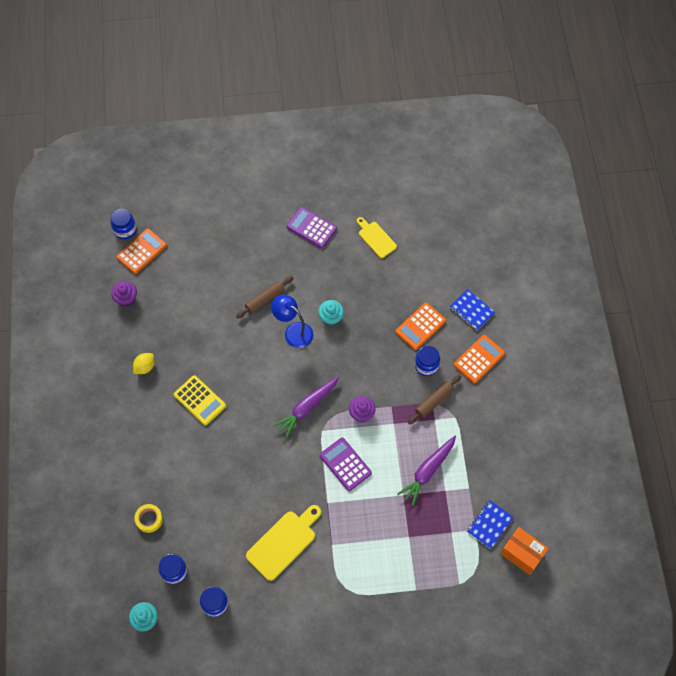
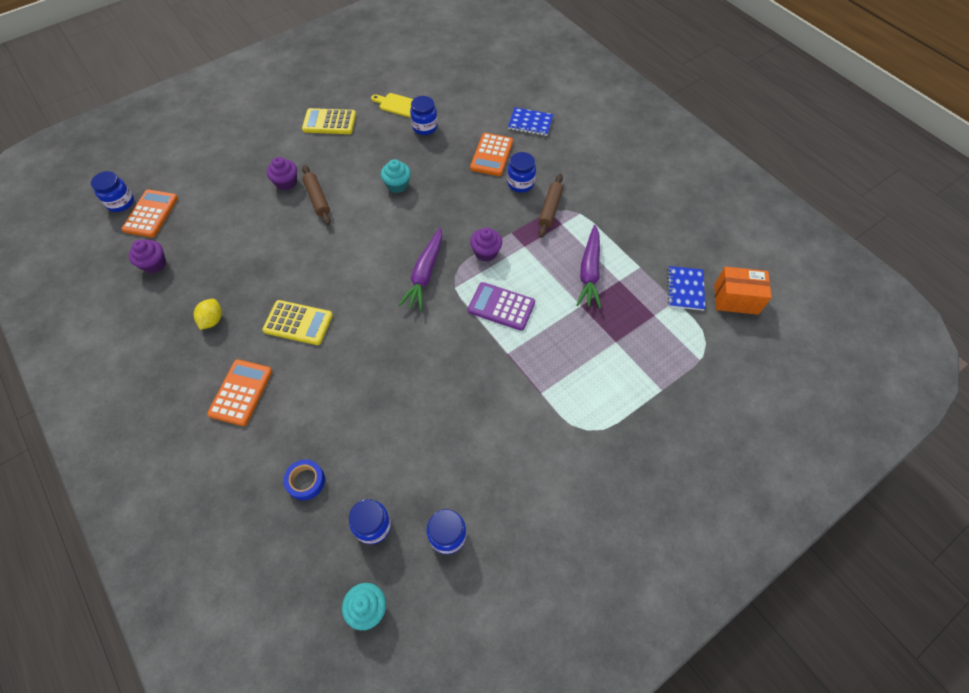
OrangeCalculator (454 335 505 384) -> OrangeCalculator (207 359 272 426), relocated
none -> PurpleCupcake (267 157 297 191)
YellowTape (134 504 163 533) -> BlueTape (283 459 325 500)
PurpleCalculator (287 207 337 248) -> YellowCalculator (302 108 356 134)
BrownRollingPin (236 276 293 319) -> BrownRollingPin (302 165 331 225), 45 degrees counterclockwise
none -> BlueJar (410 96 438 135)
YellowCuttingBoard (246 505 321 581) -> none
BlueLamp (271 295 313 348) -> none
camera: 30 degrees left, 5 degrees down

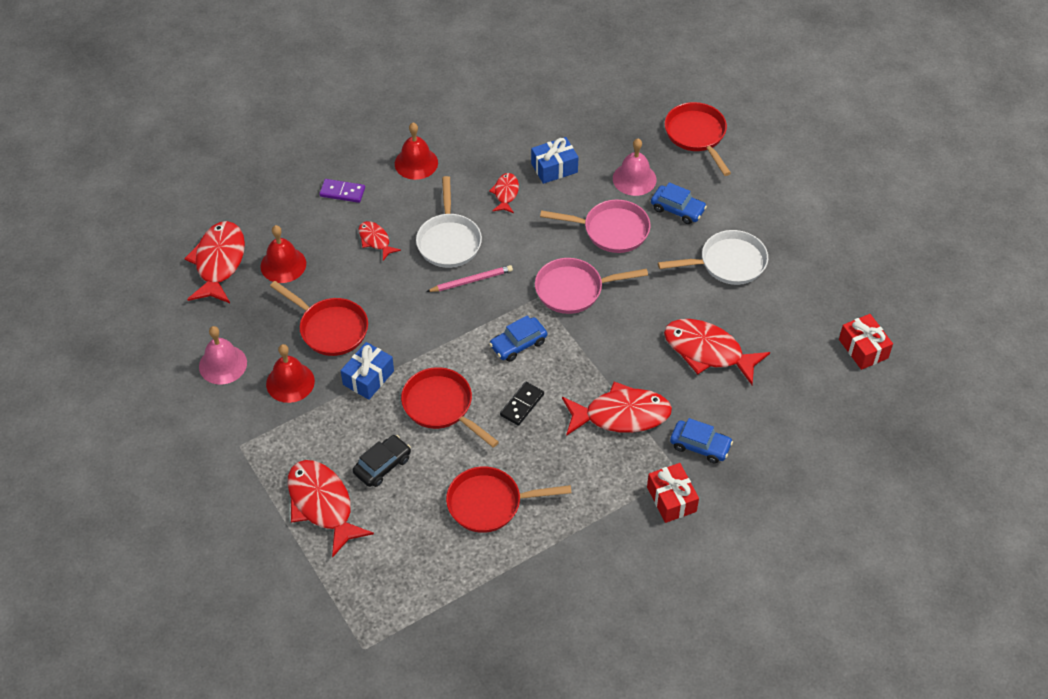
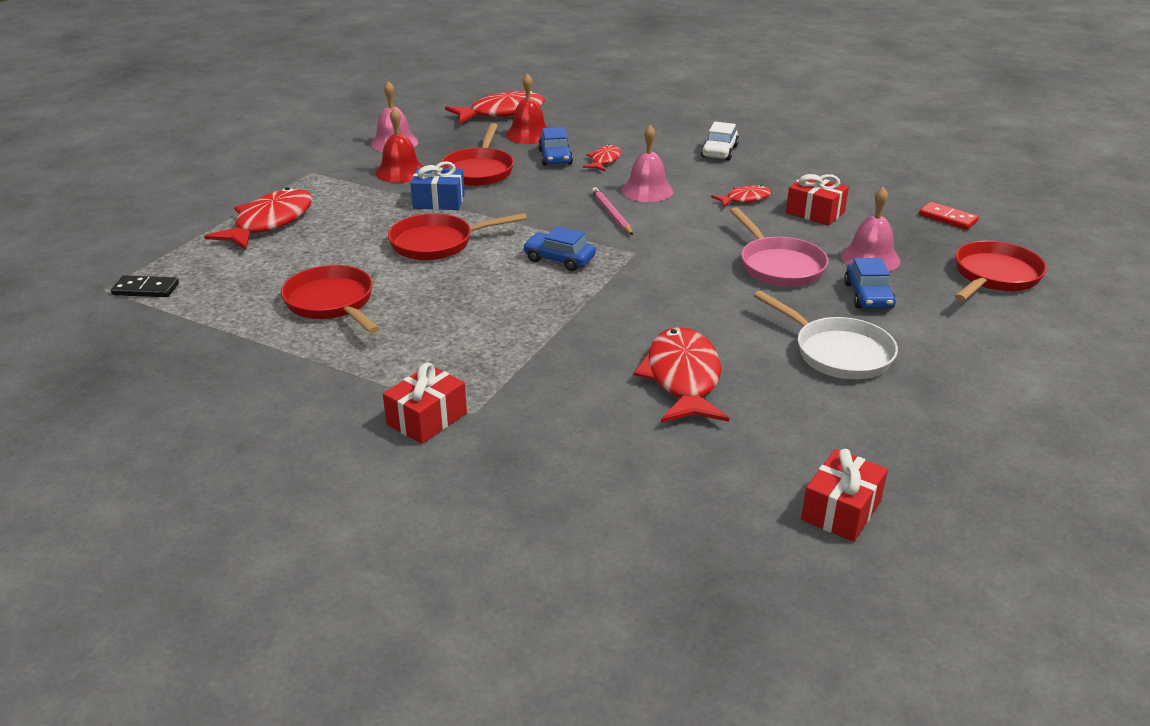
BlackDomino (500 382 544 426) -> BlackDomino (111 275 179 297), relocated
RedPan (401 367 499 448) -> RedPan (388 213 527 260), 120 degrees counterclockwise
BlueCar (670 418 733 464) -> BlueCar (538 127 573 166), relocated
PinkPencil (426 265 513 292) -> PinkPencil (592 187 633 235), 150 degrees counterclockwise
WhitePan (416 176 482 268) -> PinkBell (621 125 673 202)
RedBell (395 123 438 180) -> WhiteCar (701 122 739 161)
BlueGift (531 137 578 184) -> RedGift (786 174 849 226)
none -> RedDomino (919 202 979 230)
PurpleDomino (319 179 365 203) -> none
BlackCar (353 435 411 487) -> none
PinkPan (535 258 648 314) -> none
RedFish (562 382 672 436) -> none
camera: 60 degrees right, 20 degrees down

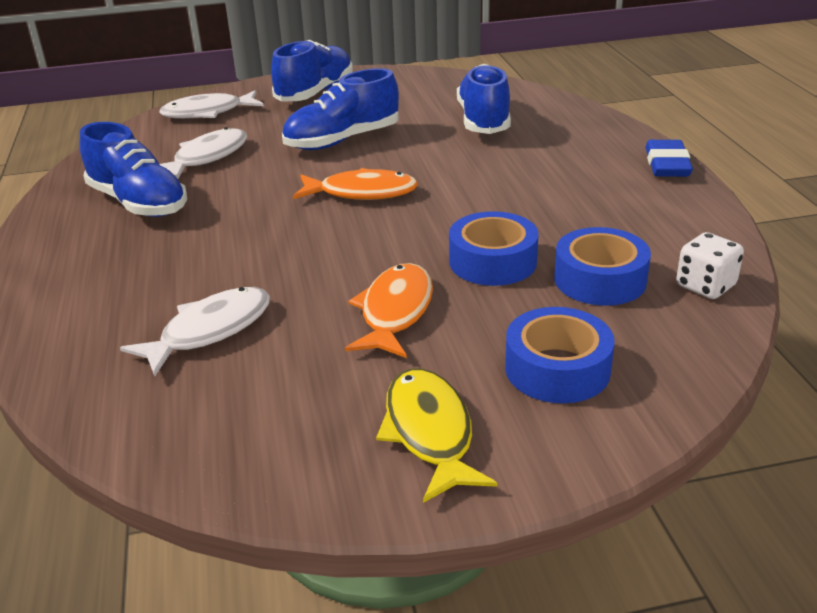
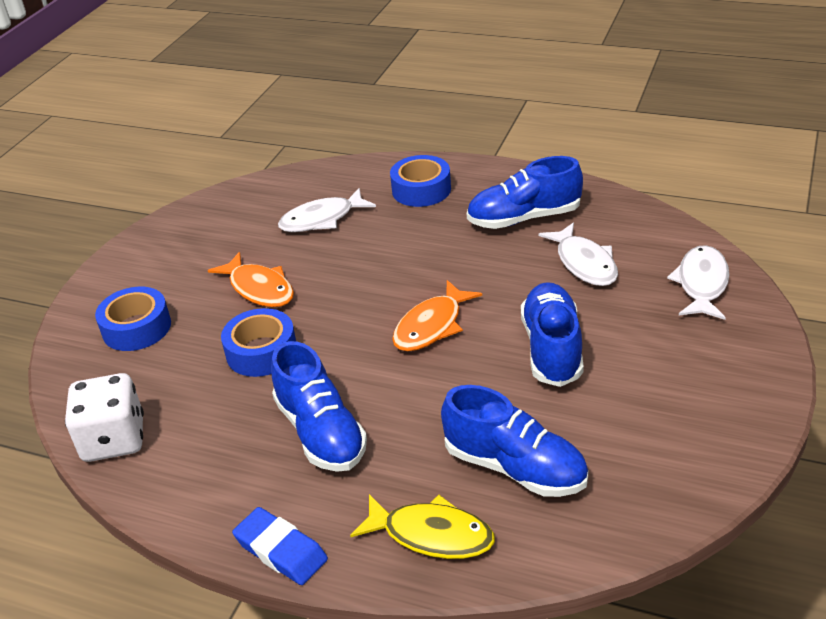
WhiteDice (676 232 744 299) -> WhiteDice (65 373 144 462), x1.58
BlueShoe (271 40 353 102) -> BlueShoe (271 341 367 472), relocated
WhiteFish (120 287 270 376) -> WhiteFish (278 188 376 232), 75 degrees clockwise
YellowFish (376 368 497 503) -> YellowFish (350 494 495 559), relocated
BlueTape (554 227 651 306) -> BlueTape (390 155 451 207), relocated
camera: 125 degrees right, 5 degrees up

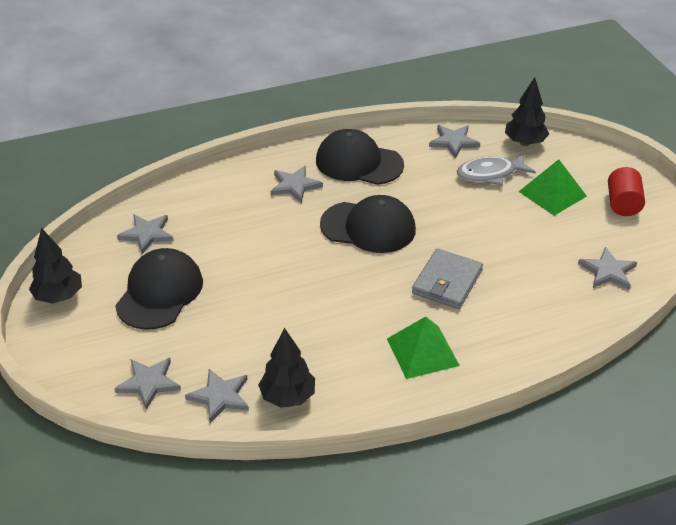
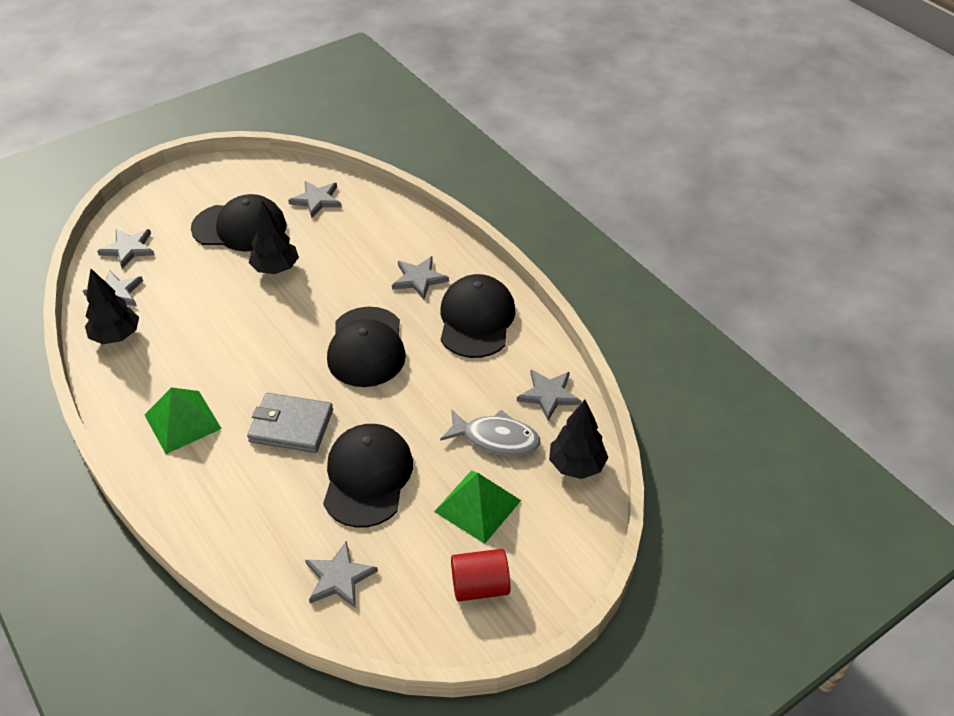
BlackTree (29 228 82 304) -> BlackTree (249 201 299 274), relocated
none -> BlackCap (323 424 413 528)
GreyFish (457 153 536 185) -> GreyFish (440 409 540 456), 135 degrees clockwise
camera: 75 degrees right, 5 degrees up

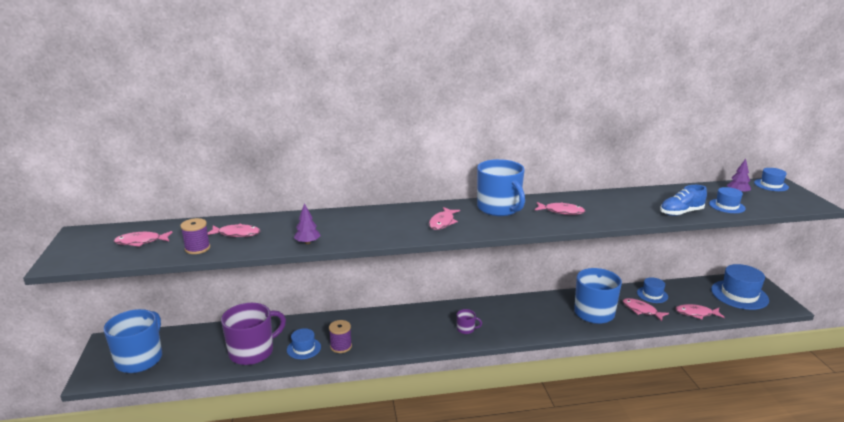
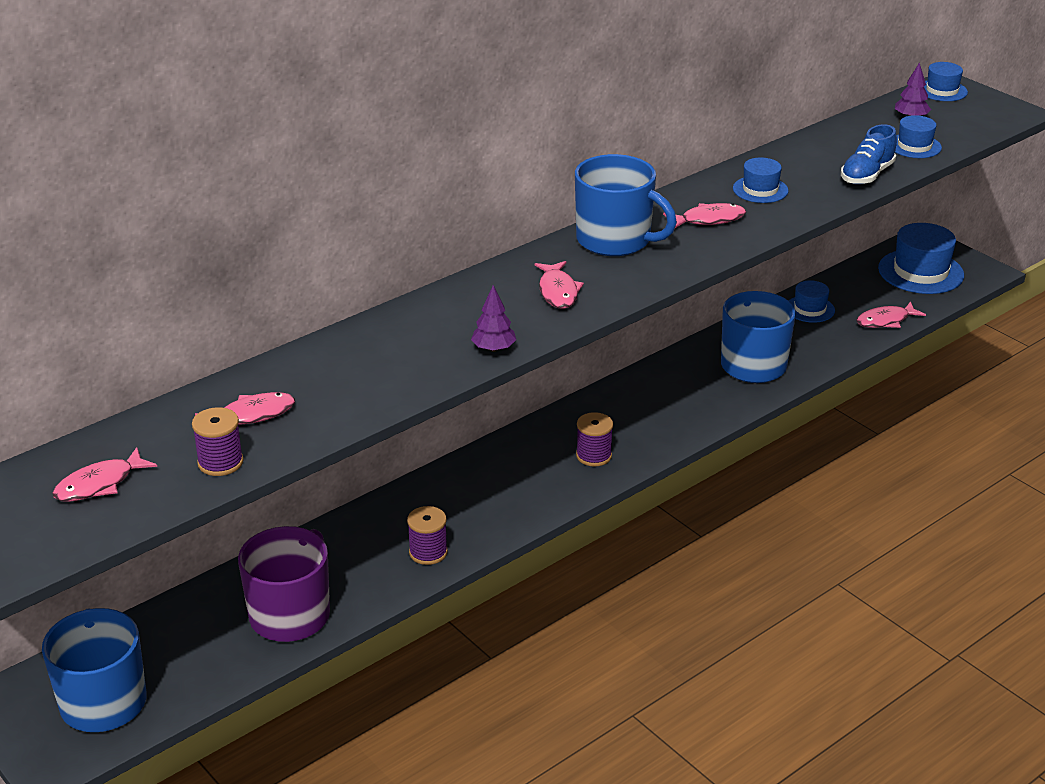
PurpleTree (294 203 321 244) -> PurpleTree (471 285 516 352), relocated
PurpleMug (457 309 482 334) -> PurpleSpool (576 412 613 467)
BlueHat (287 328 321 359) -> BlueHat (733 158 788 203), relocated
PinkFish (622 298 669 321) -> none
camera: 30 degrees left, 10 degrees up

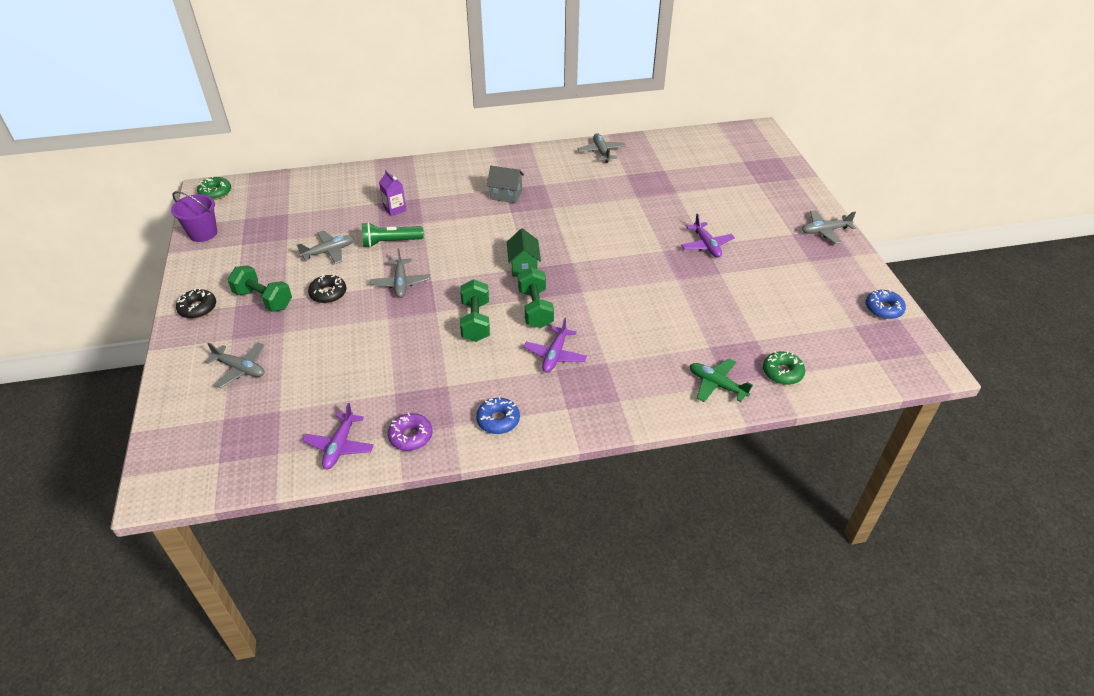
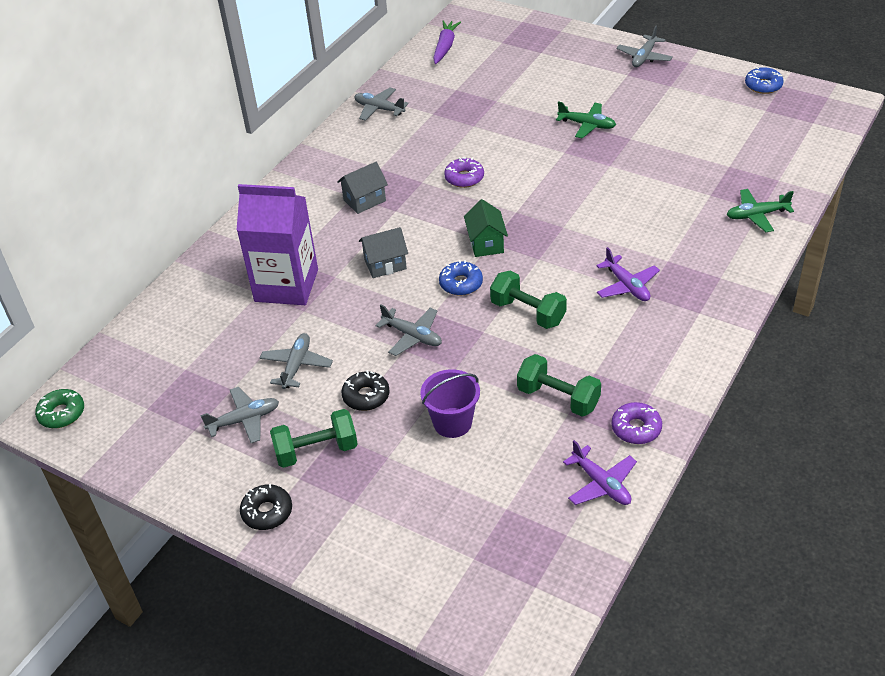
GreyPlane (205 343 264 389) -> GreyPlane (200 387 279 443), relocated
PurpleCarton (379 170 407 216) -> PurpleCarton (237 184 318 305), x2.34
none -> GreyHouse (359 227 408 278)
PurpleBucket (171 191 217 242) -> PurpleBucket (420 369 480 438), relocated
none -> PurpleCarrot (433 20 461 64)
BlueDonut (476 396 520 434) -> BlueDonut (439 260 483 296), relocated
none -> PurpleDonut (444 157 484 188)
GreenHouse (507 228 541 277) -> GreenHouse (464 199 508 257), 45 degrees clockwise
GreenDumbbell (518 267 554 328) -> GreenDumbbell (517 354 601 417), relocated
PurplePlane (681 213 735 258) -> GreenPlane (556 101 616 138)
GreenFlashlight (362 222 424 247) -> none
GreenDonut (763 351 805 385) -> none
camera: 45 degrees left, 0 degrees up

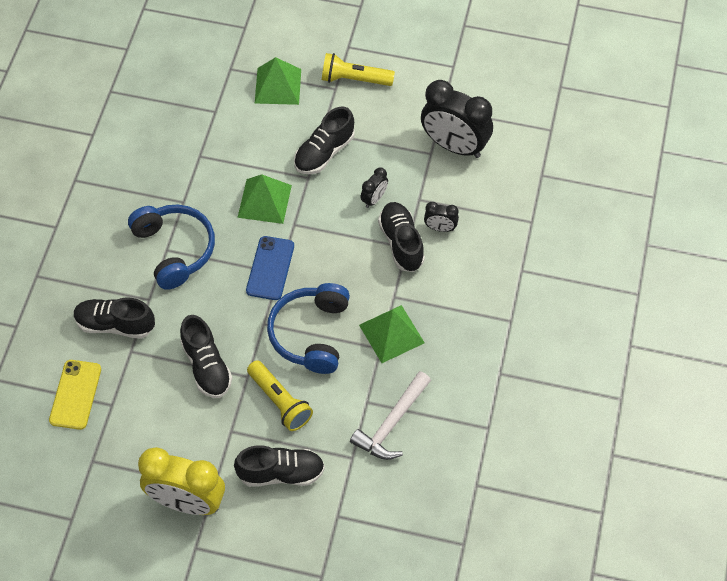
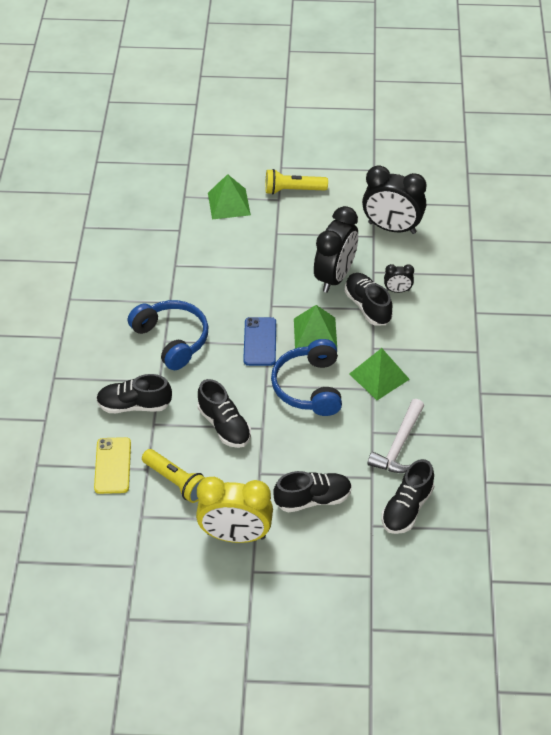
YellowFlashlight (247 360 313 431) -> YellowFlashlight (142 449 205 503), relocated
GreenPyramid (237 174 292 224) -> GreenPyramid (294 305 337 348), relocated
BlackClock (361 168 388 208) -> BlackClock (314 206 358 293), x2.18
BlackShoe (294 107 355 174) -> BlackShoe (382 459 434 534), relocated
camera: 10 degrees left, 10 degrees down

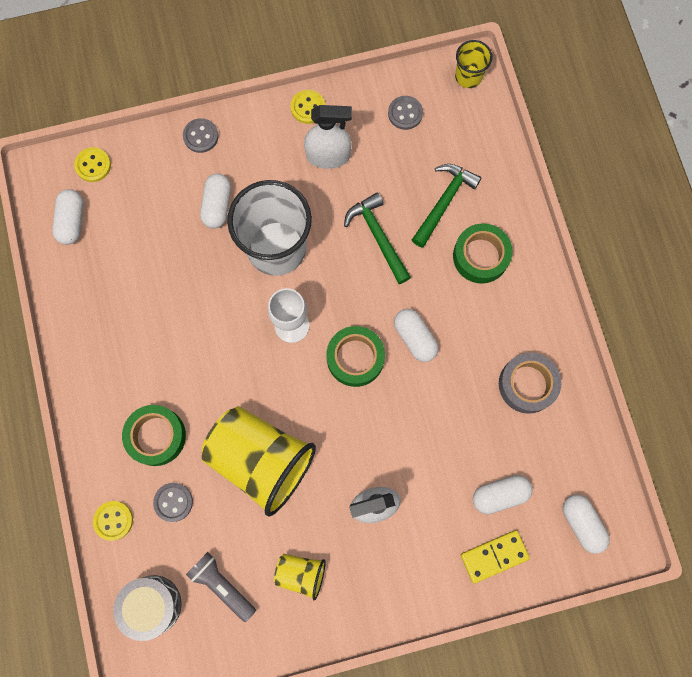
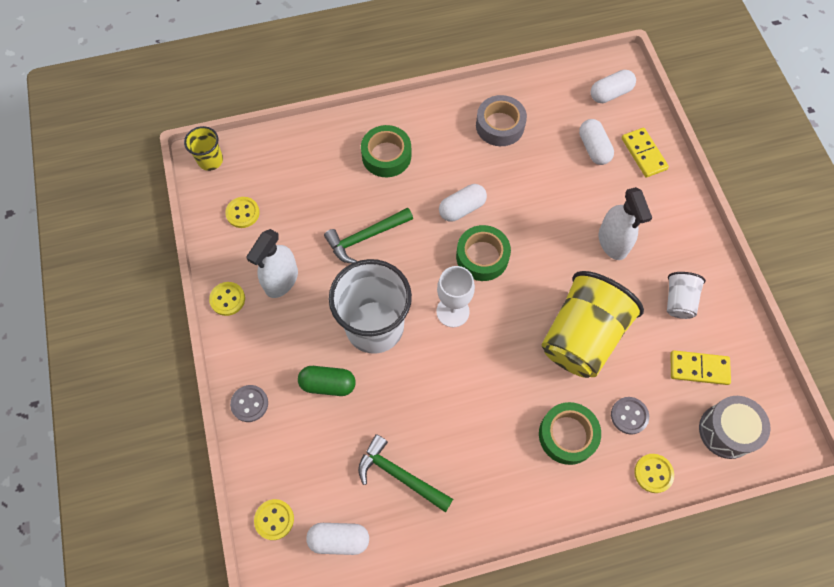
GreyButton (388 96 423 130) -> YellowButton (225 197 260 228)
WhiteSprayBottle (304 105 352 169) -> WhiteSprayBottle (246 229 298 298), 150 degrees counterclockwise
WhiteCapsule (200 173 231 229) -> GreenCapsule (298 366 356 396)
GreenHammer (412 164 482 248) -> GreenHammer (358 434 453 513), relocated
YellowCup (274 554 326 600) -> WhiteCup (667 272 706 319)
GreyFlashlight (186 552 256 622) -> YellowDomino (670 350 731 385)
camera: 90 degrees left, 10 degrees down

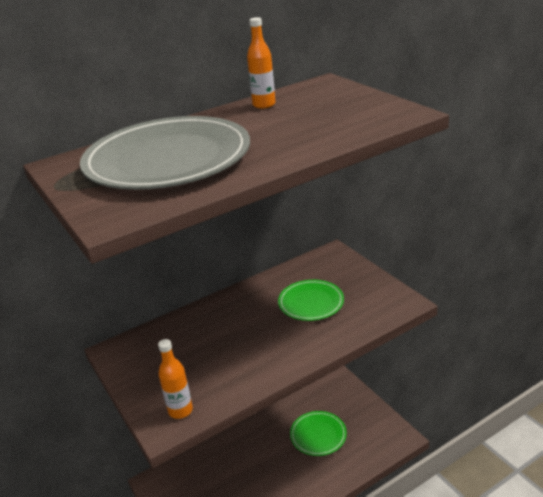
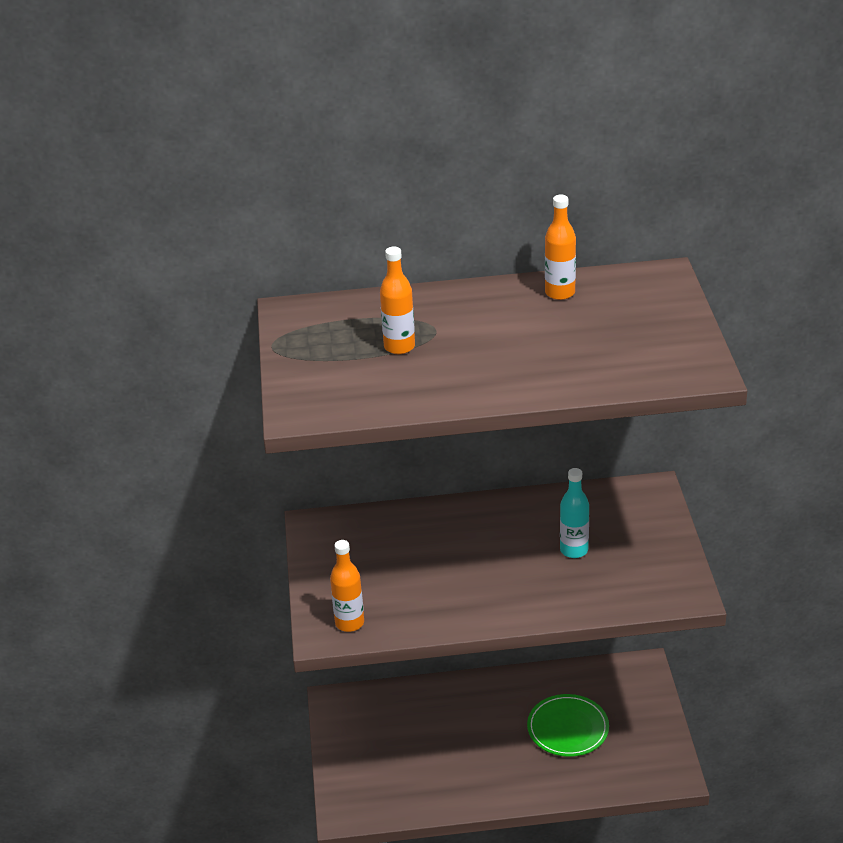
GreyPlate (80 116 250 190) -> OrangeBottle (380 247 415 354)
GreenPlate (278 280 344 321) -> TurquoiseBottle (560 468 589 558)
camera: 25 degrees right, 5 degrees up

